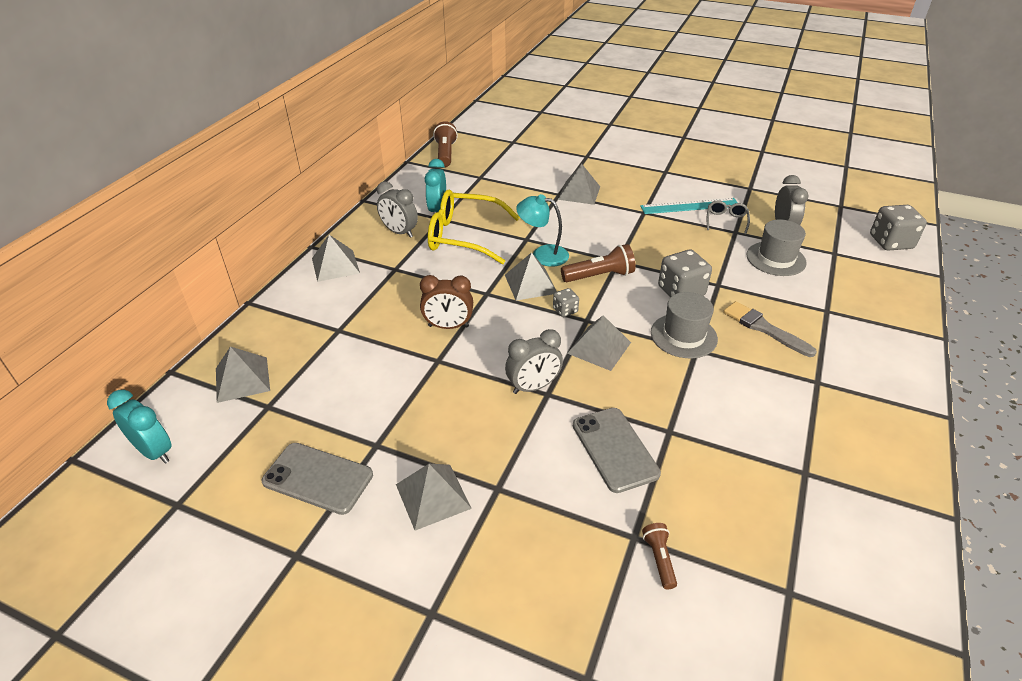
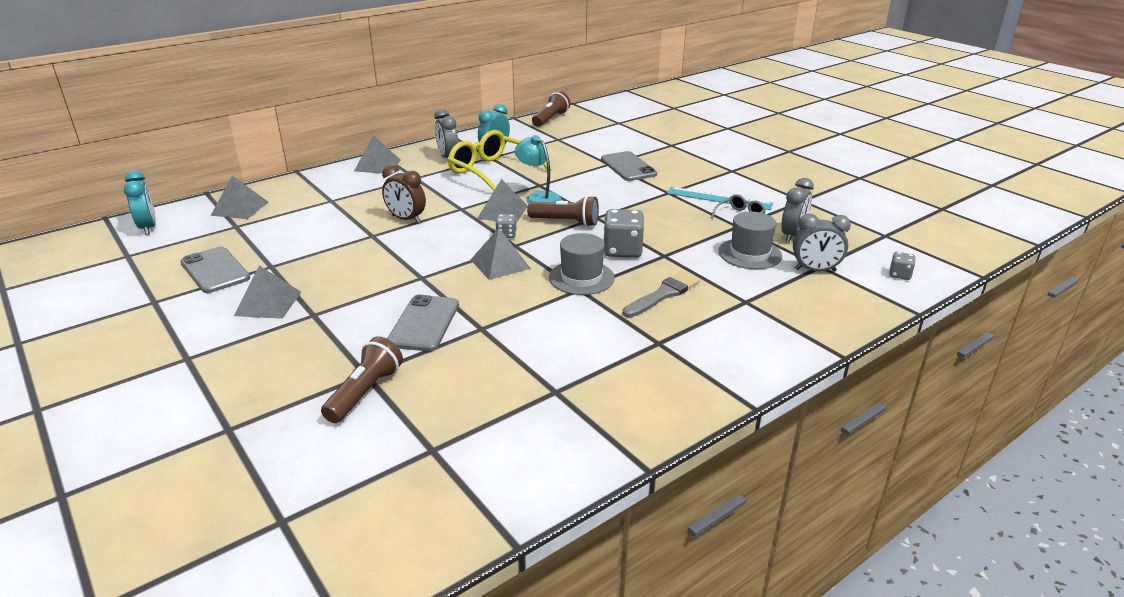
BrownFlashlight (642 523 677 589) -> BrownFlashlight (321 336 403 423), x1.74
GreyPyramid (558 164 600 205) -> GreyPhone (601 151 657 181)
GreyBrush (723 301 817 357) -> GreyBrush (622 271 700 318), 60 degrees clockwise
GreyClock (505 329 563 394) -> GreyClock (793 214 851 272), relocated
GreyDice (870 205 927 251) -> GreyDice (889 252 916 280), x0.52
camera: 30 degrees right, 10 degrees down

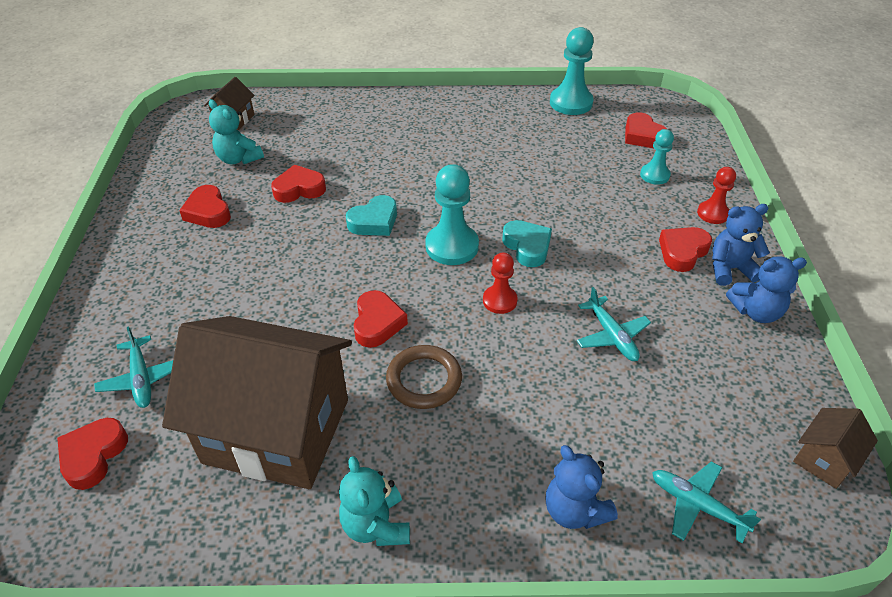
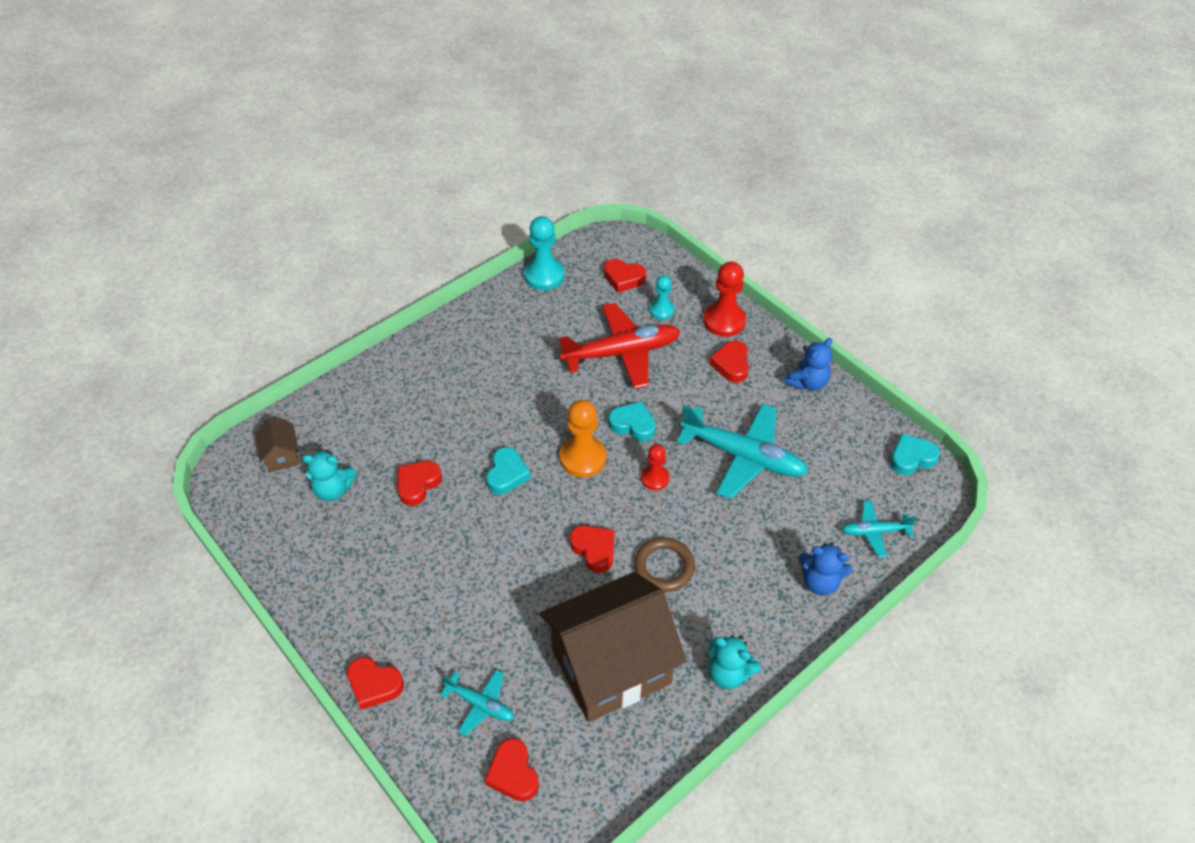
RedHeart (179 185 231 228) -> RedHeart (347 657 404 710), relocated
none -> RedPlane (559 303 681 389)
TurquoisePawn (425 164 479 265) -> OrangePawn (560 400 606 477)
TurquoisePlane (577 287 651 361) -> TurquoisePlane (676 403 808 499), x1.97
RedPawn (697 167 736 224) -> RedPawn (703 262 746 337), x1.66
BrownHouse (793 408 878 489) -> TurquoiseHeart (890 434 940 475)
BlueTeddyBear (712 204 770 286) -> none
camera: 40 degrees left, 5 degrees up

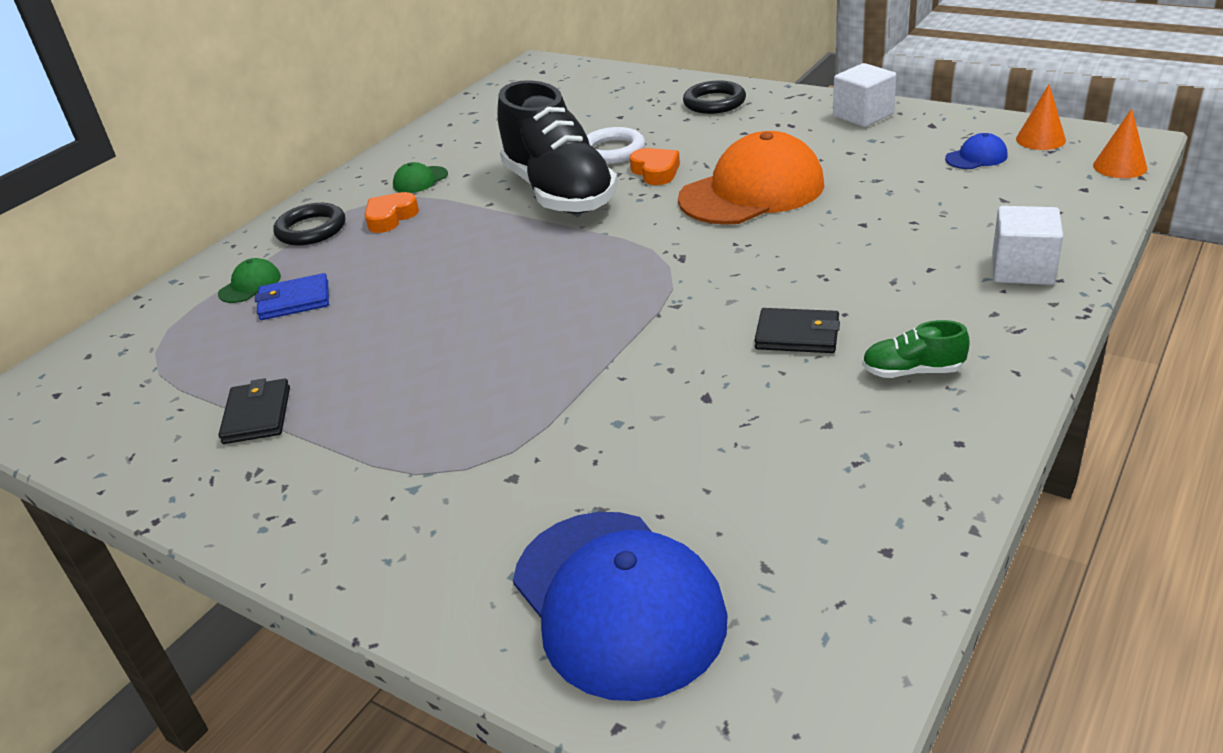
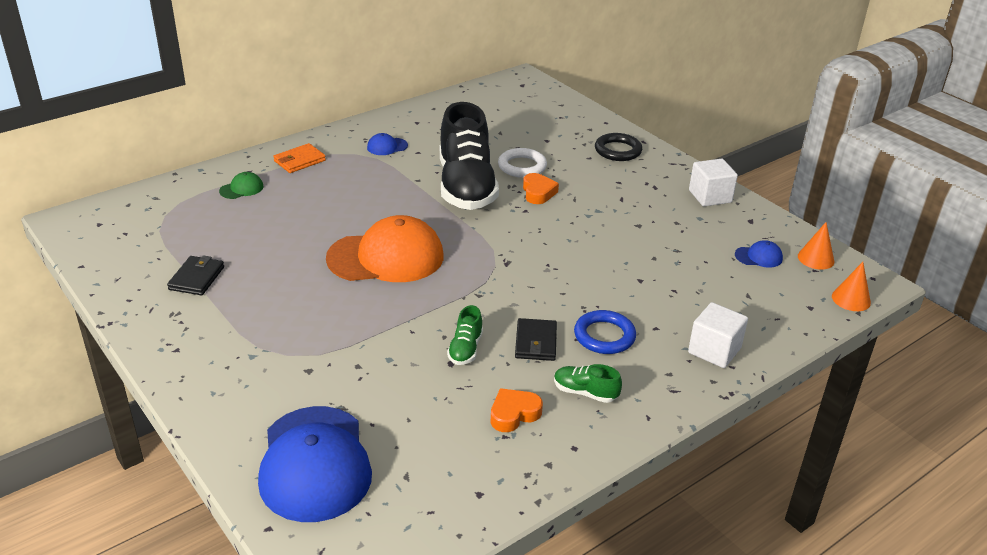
BlackRing (273 203 345 245) -> OrangeWallet (273 143 326 173)
OrangeCap (678 131 824 225) -> OrangeCap (326 215 444 282), relocated
GreenCap (393 162 448 193) -> BlueCap (367 133 408 155)
none -> GreenShoe (447 305 483 365)
OrangeHeart (365 192 419 233) -> OrangeHeart (491 388 543 432), relocated
BlackWallet (755 308 840 353) -> BlackWallet (515 318 557 361), 60 degrees clockwise
none -> BlueRing (574 310 636 354)
BlueWallet (255 273 329 320) -> none
camera: 15 degrees right, 0 degrees up

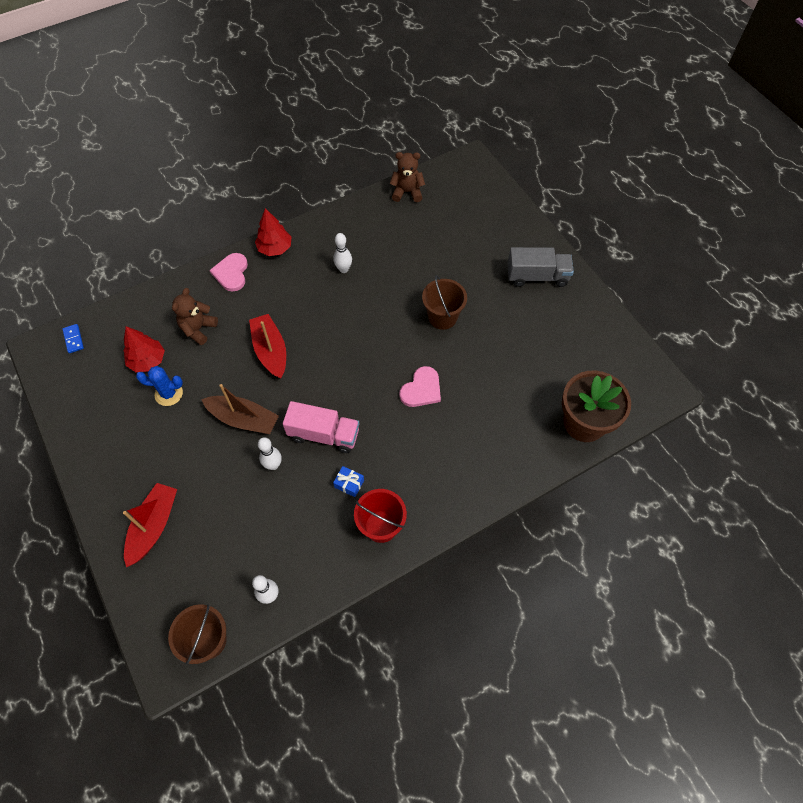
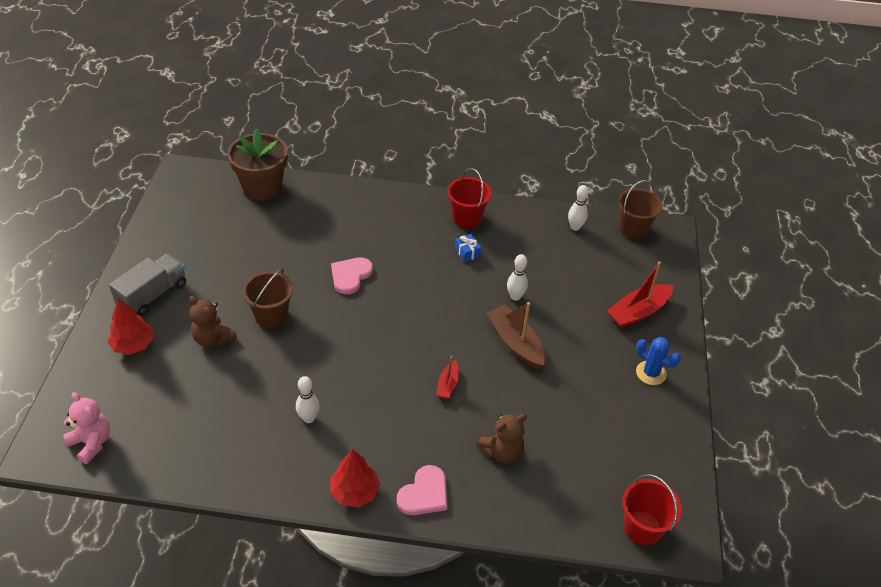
none -> PinkTeddyBear (63 392 110 464)
RedTree (123 326 165 372) -> RedTree (107 298 154 355), relocated
GreyTruck (507 247 574 287) -> GreyTruck (109 254 186 316), 90 degrees clockwise
BrownTeddyBear (390 152 425 202) -> BrownTeddyBear (189 296 237 347), relocated
PinkHeart (399 366 441 407) -> PinkHeart (331 257 373 294), 45 degrees counterclockwise
RedBoat (249 314 286 379) -> RedBoat (437 356 459 399), x0.54
BlueDomino (63 324 84 353) -> RedBucket (622 474 682 546)
BlueCactus (136 366 183 406) -> BlueCactus (636 337 681 385), relocated
PinkTruck (283 401 359 453) -> none
camera: 145 degrees left, 15 degrees down

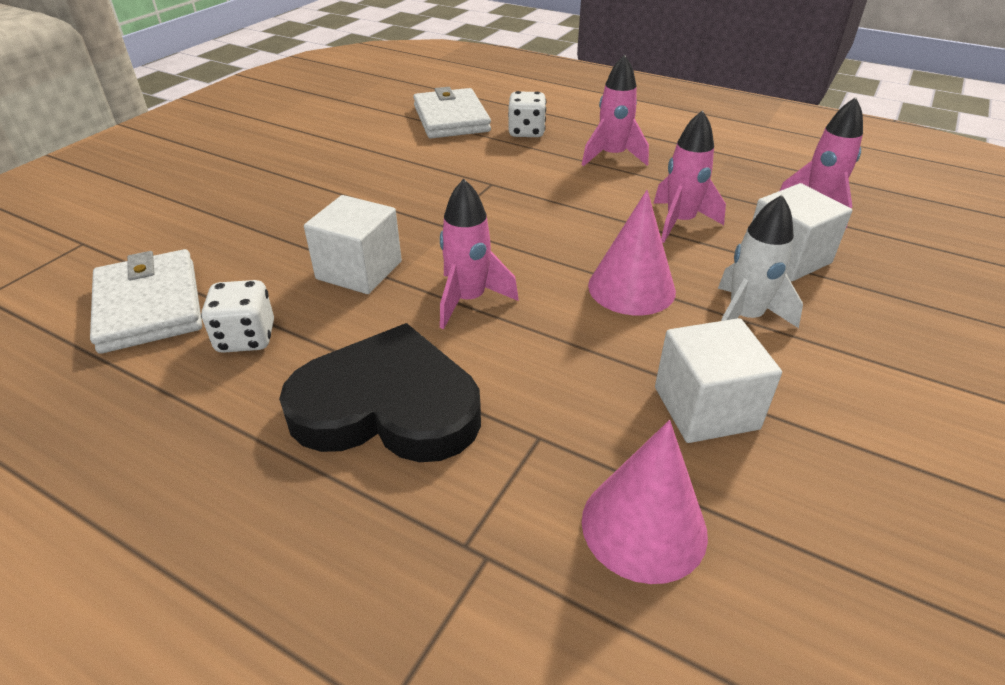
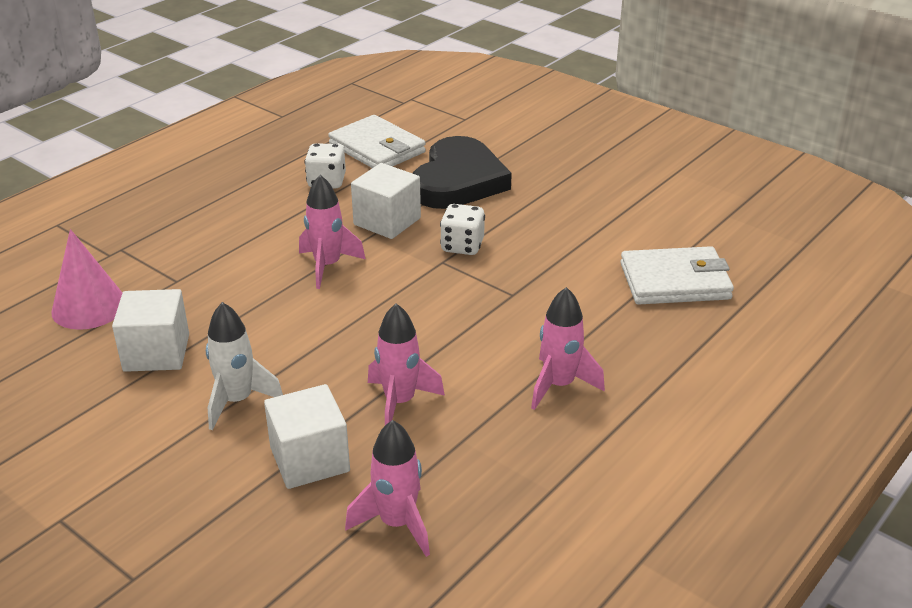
WhiteWallet (90 249 202 354) -> WhiteWallet (328 115 426 168), 60 degrees clockwise
BlackHeart (279 323 481 462) -> BlackHeart (413 136 512 209), relocated
WhiteDice (508 91 546 137) -> WhiteDice (440 204 485 255), relocated
PinkCone (588 190 676 315) -> none
camera: 100 degrees right, 5 degrees down

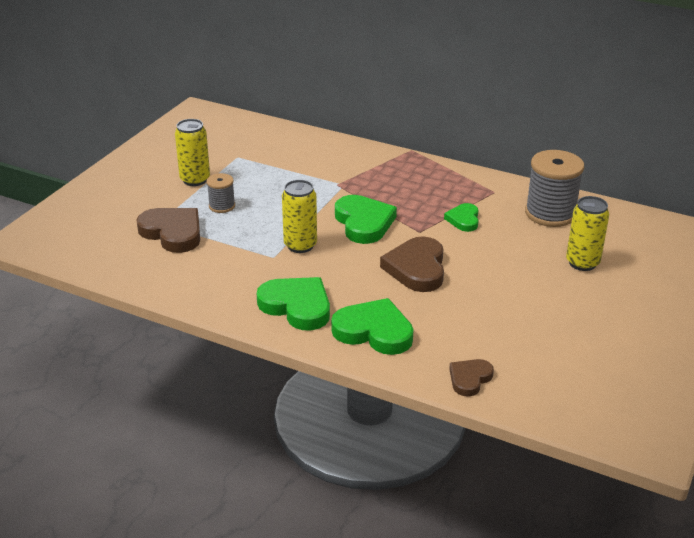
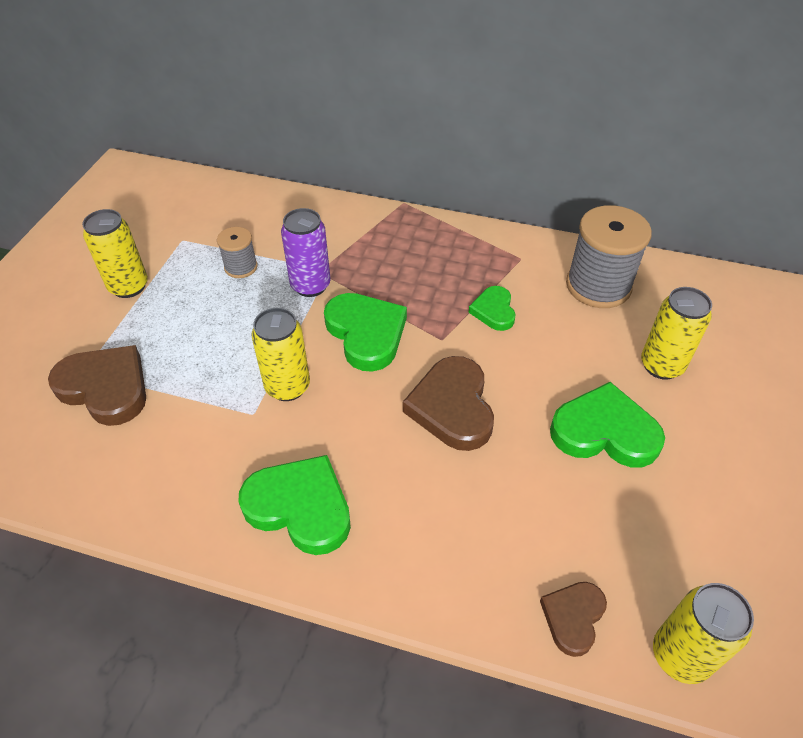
GreySpool (206 173 235 213) -> GreySpool (217 227 258 278), relocated
none -> PurpleCan (281 208 330 297)
GreenHeart (331 298 414 355) -> GreenHeart (550 382 665 468), relocated
none -> YellowCan (653 583 754 684)
camera: 10 degrees left, 15 degrees up

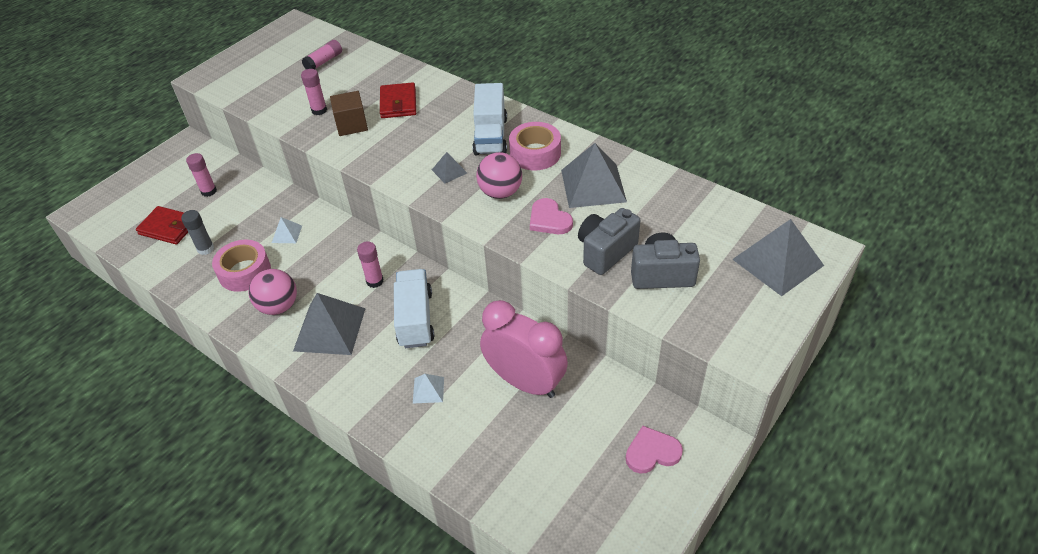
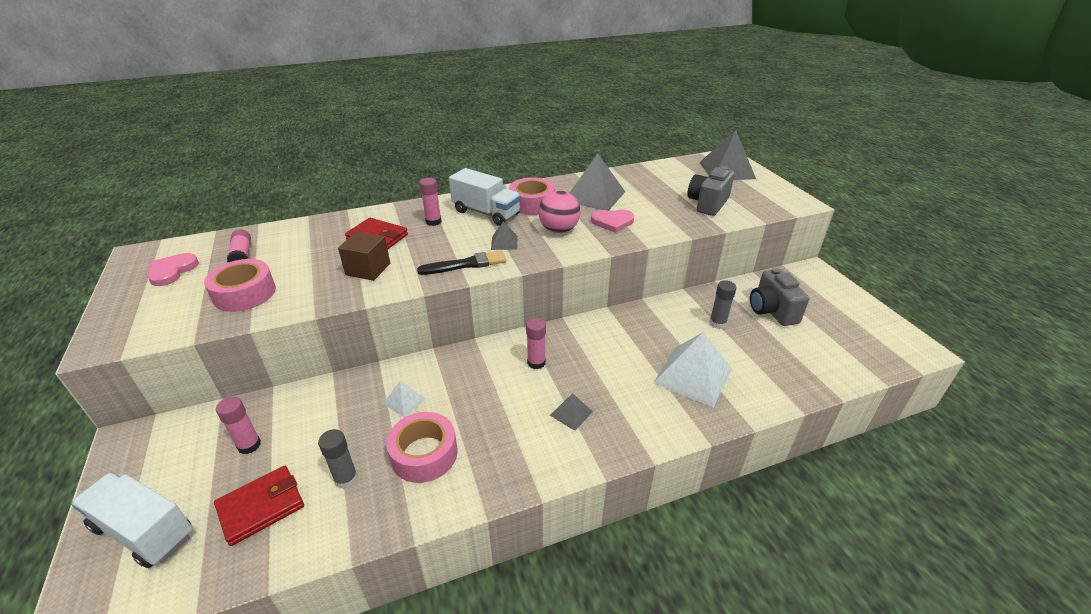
WhiteTruck (394 269 434 348) -> WhiteTruck (71 472 193 568), relocated
PinkHeart (626 426 683 474) -> PinkHeart (147 253 199 286), relocated
none -> PinkTape (204 259 276 312)
none -> BlackBrush (417 251 506 275)
PinkGlueStick (301 69 327 115) -> PinkGlueStick (419 178 441 226), relocated
GreyPyramid (293 293 366 355) -> GreyPyramid (550 393 593 431), x0.48
WhitePyramid (413 374 444 403) -> WhitePyramid (653 332 732 407), x2.10
PinkClock (480 300 568 398) -> GreyGlueStick (709 280 737 329)
GreyCamera (578 208 640 275) -> GreyCamera (750 268 809 326), relocated
PinkBall (249 269 297 315) -> none
camera: 60 degrees left, 10 degrees down

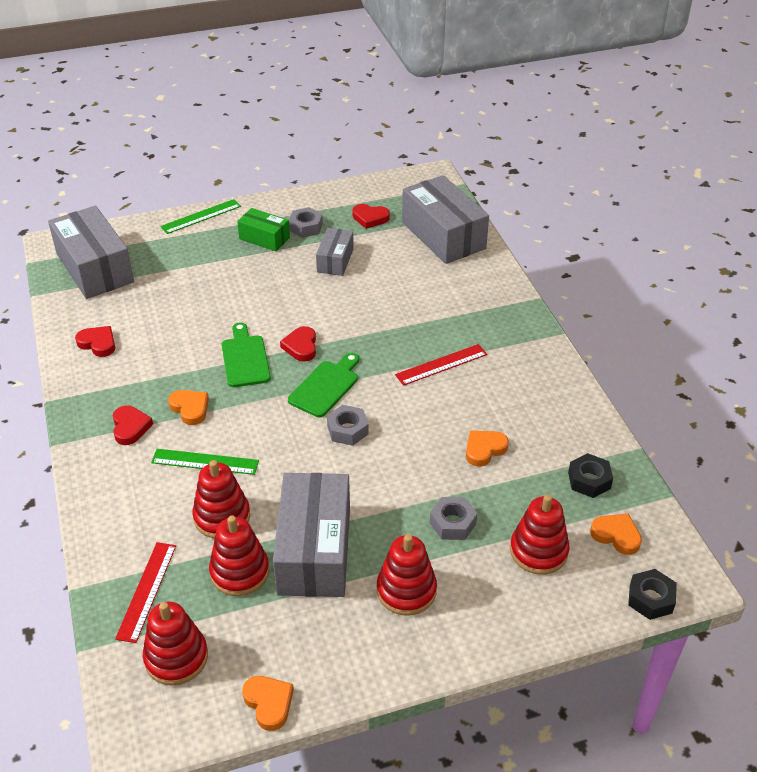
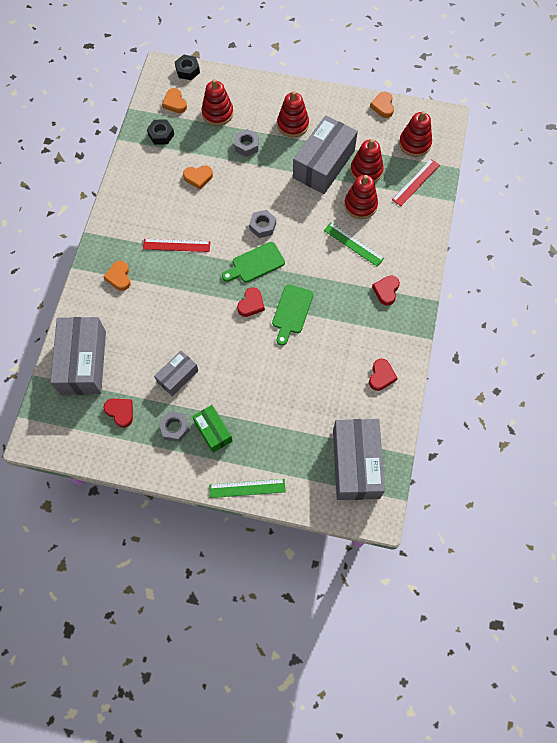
OrangeHeart (168 390 209 425) -> OrangeHeart (104 261 131 291), relocated
RedHeart (75 326 115 357) -> RedHeart (369 359 398 391), 135 degrees counterclockwise
camera: 150 degrees left, 25 degrees up

